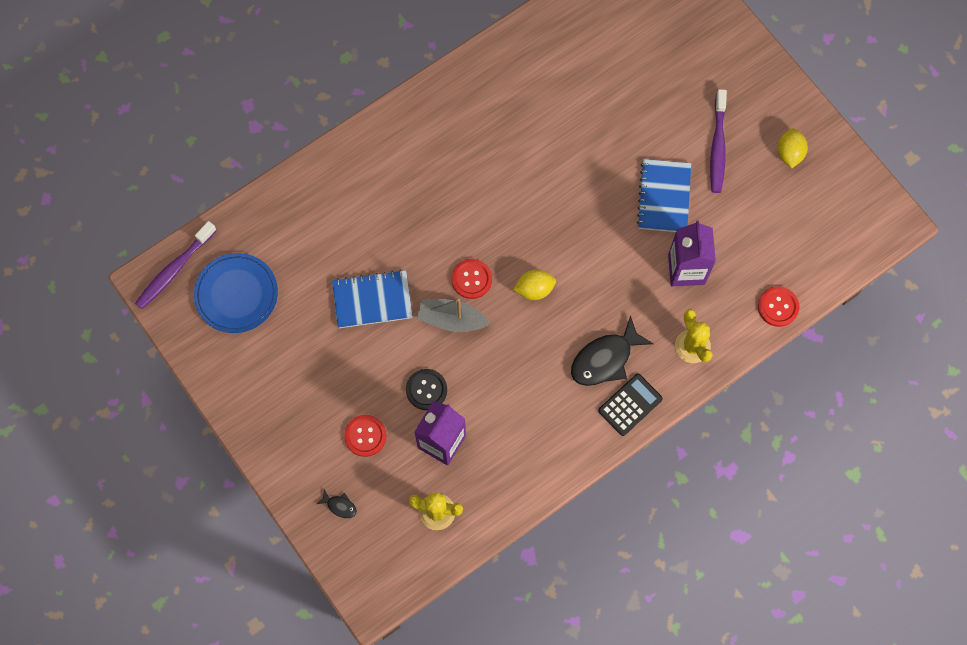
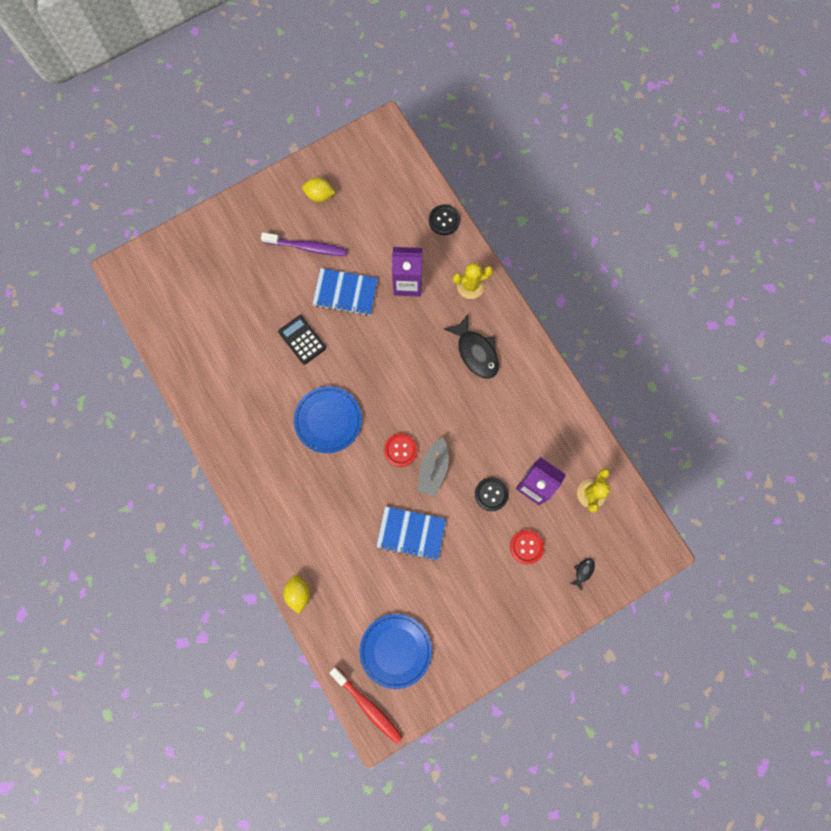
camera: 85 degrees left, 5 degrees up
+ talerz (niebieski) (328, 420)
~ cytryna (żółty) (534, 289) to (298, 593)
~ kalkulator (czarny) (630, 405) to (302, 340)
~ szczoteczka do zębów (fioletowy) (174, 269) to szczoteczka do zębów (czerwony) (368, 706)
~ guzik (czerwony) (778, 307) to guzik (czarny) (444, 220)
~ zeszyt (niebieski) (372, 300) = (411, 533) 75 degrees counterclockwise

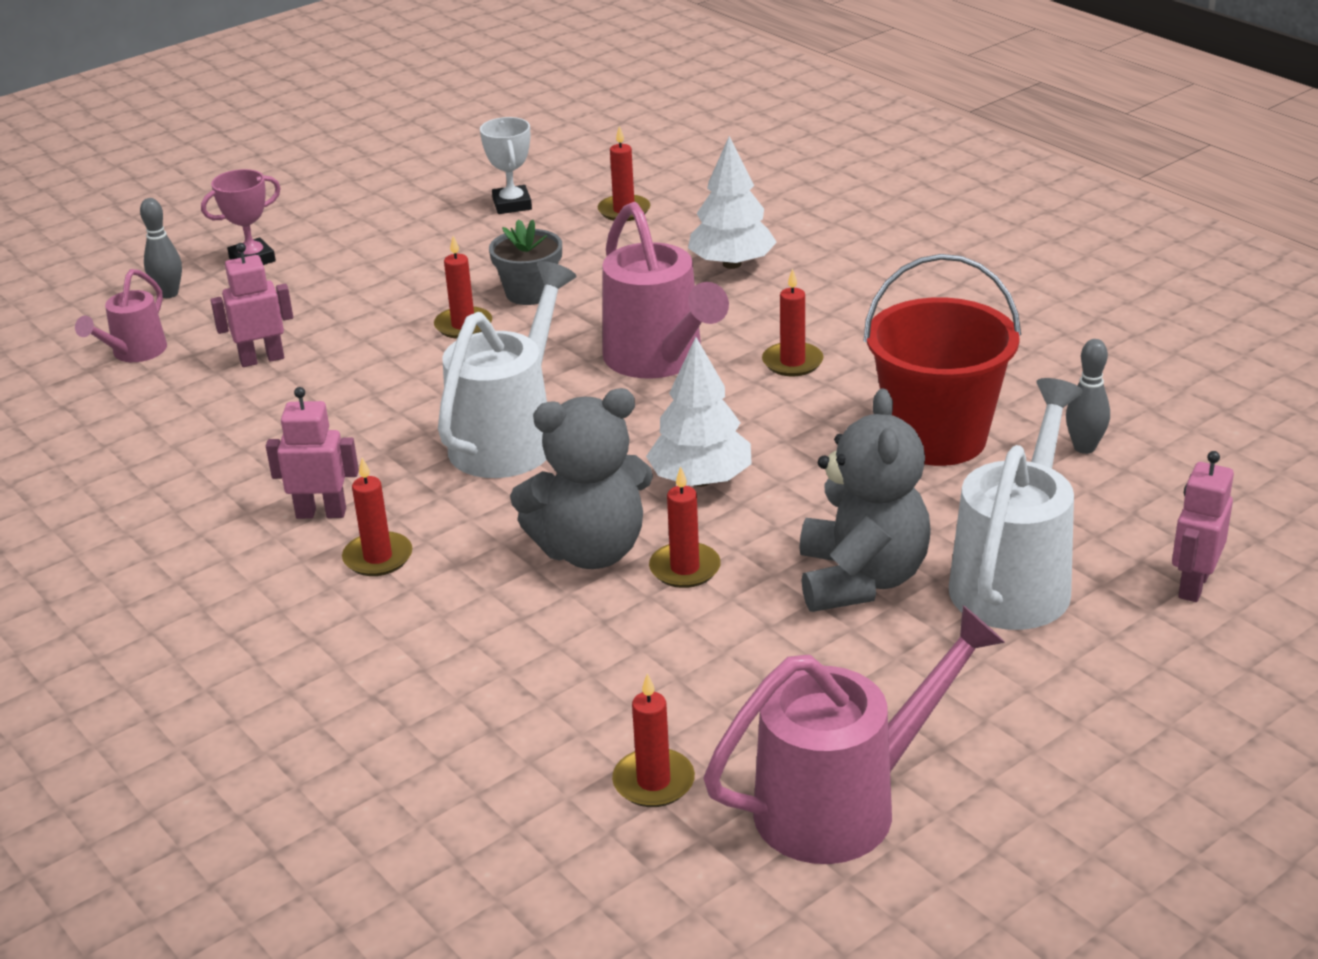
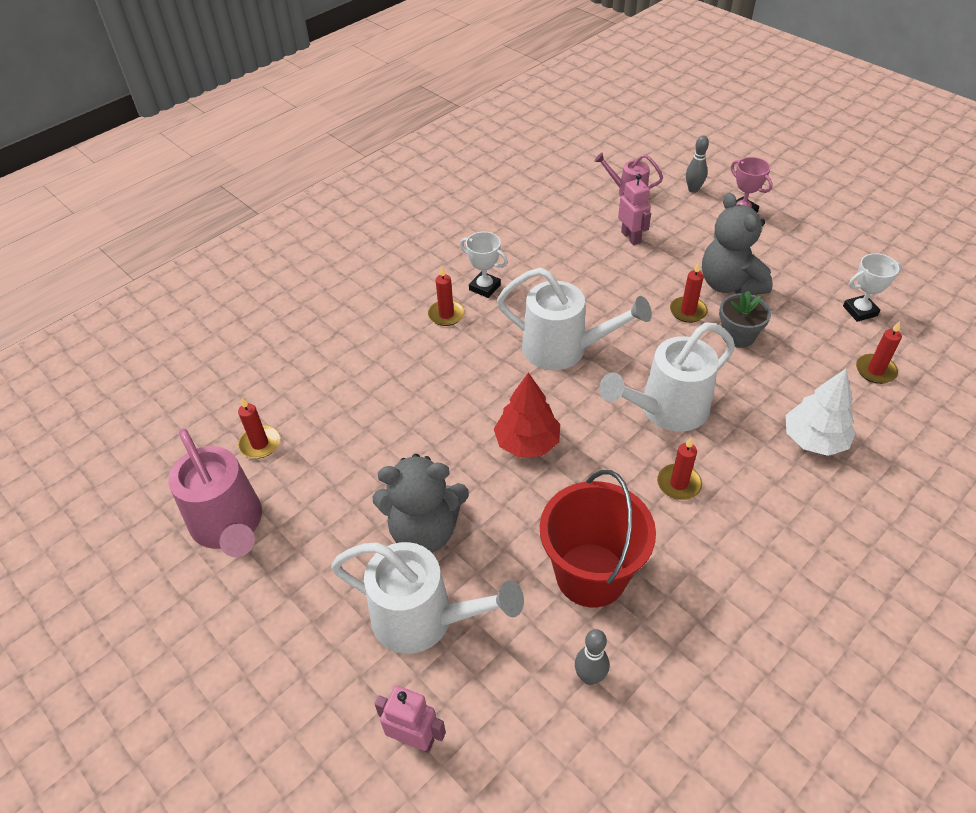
camera: 85 degrees right, 15 degrees up
- świeca (czerwony) (685, 568)
~ miś (szary) (591, 550) to (729, 284)
~ robot (różowy) (321, 513) to puchar (biały) (485, 287)
~ konewka (różowy) (659, 360) to konewka (biały) (665, 410)
~ drzewko (biały) (700, 480) to drzewko (czerwony) (527, 442)

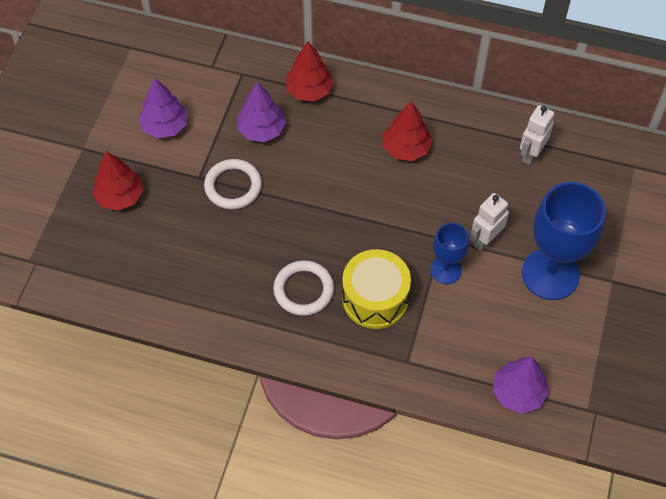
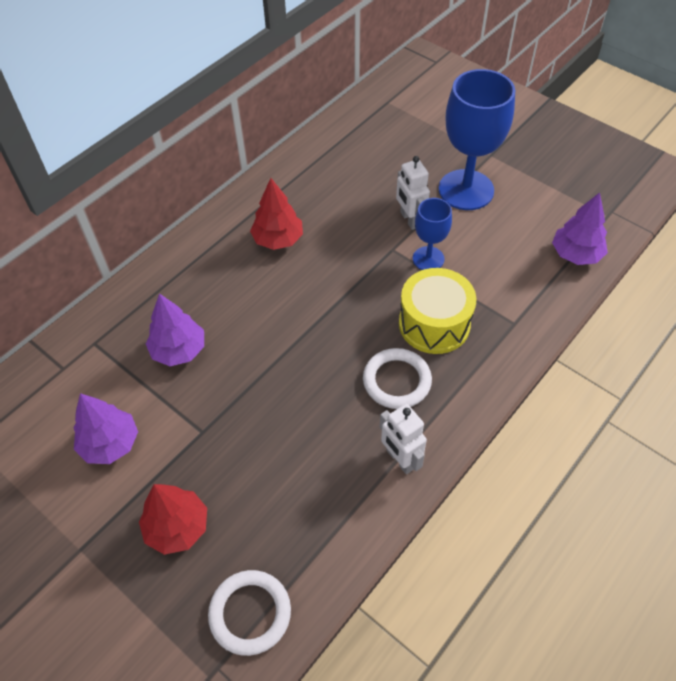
camera: 65 degrees left, 5 degrees down
- drzewko (czerwony) (309, 90)
~ pierścień (biały) (233, 186) to (250, 613)
~ robot (biały) (531, 154) to (400, 459)

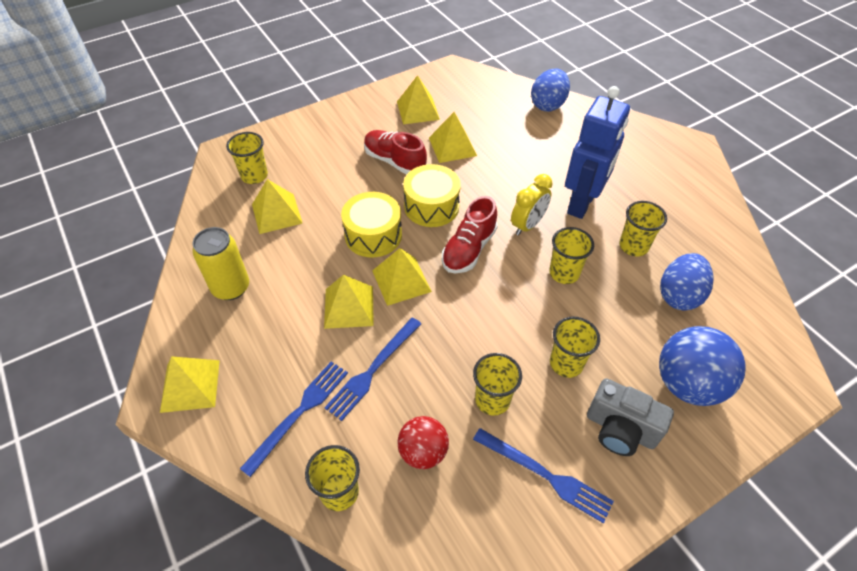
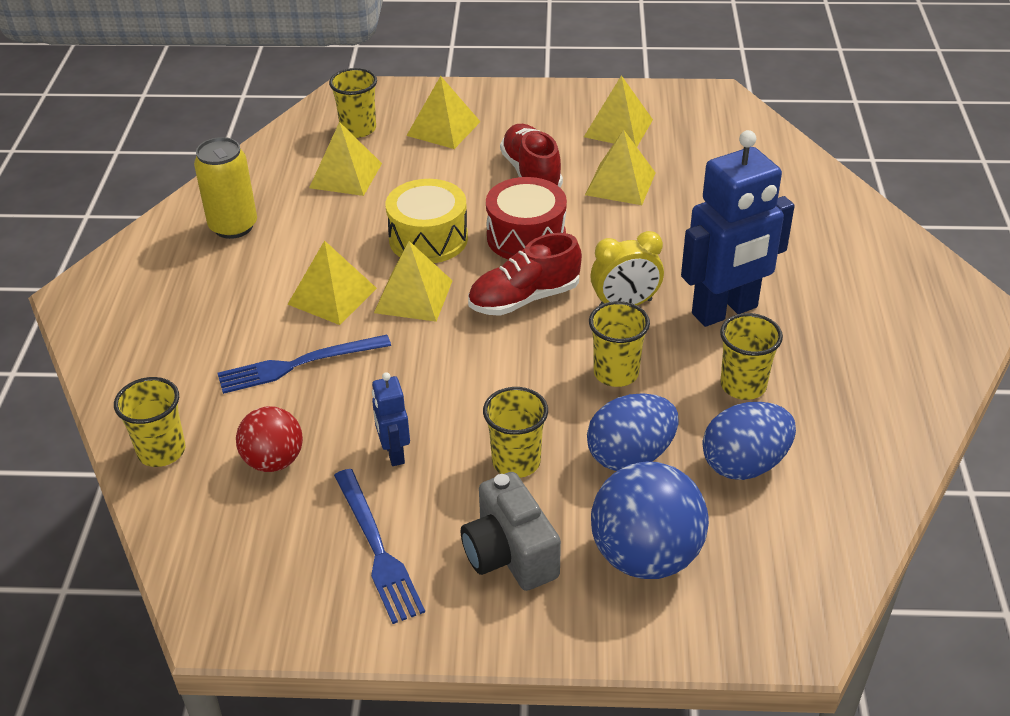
camera: 35 degrees right, 10 degrees down
- widelec (niebieski) (299, 413)
~ piramida (żółty) (190, 385) to (443, 128)
~ jajko (niebieski) (548, 105) to (630, 456)
~ szklanka (żółty) (492, 400) to robot (niebieski) (394, 453)
~ bęben (żółty) (431, 206) to bęben (czerwony) (526, 237)

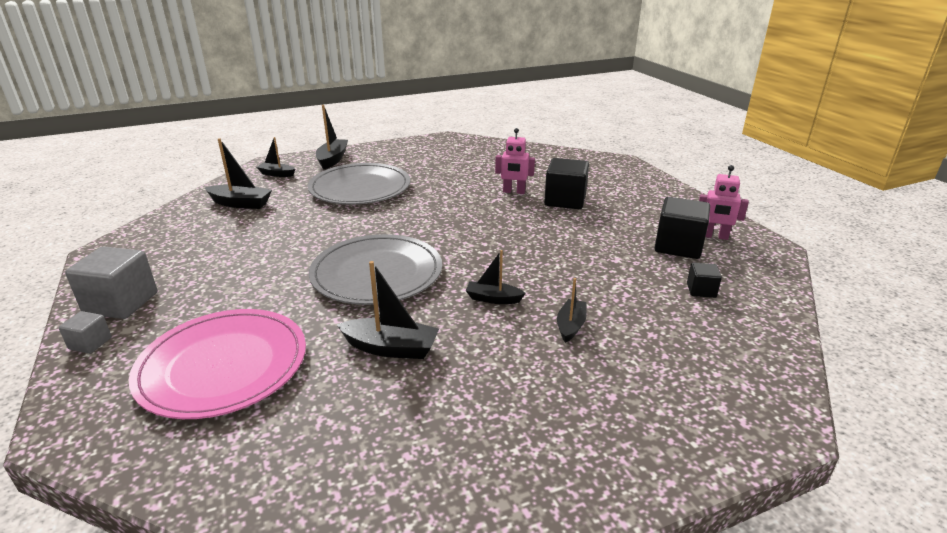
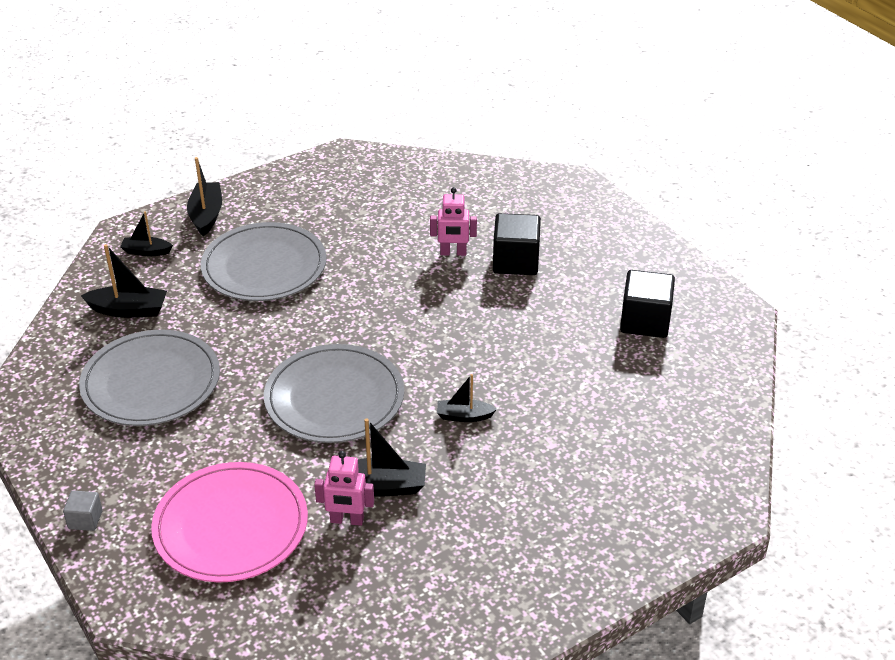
camera: 10 degrees left, 10 degrees up
- sześcian (szary) (121, 303)
- łódka (czarny) (570, 326)
- sześcian (czarny) (701, 290)
+ talerz (szary) (151, 382)
~ robot (różowy) (714, 236) to (347, 520)

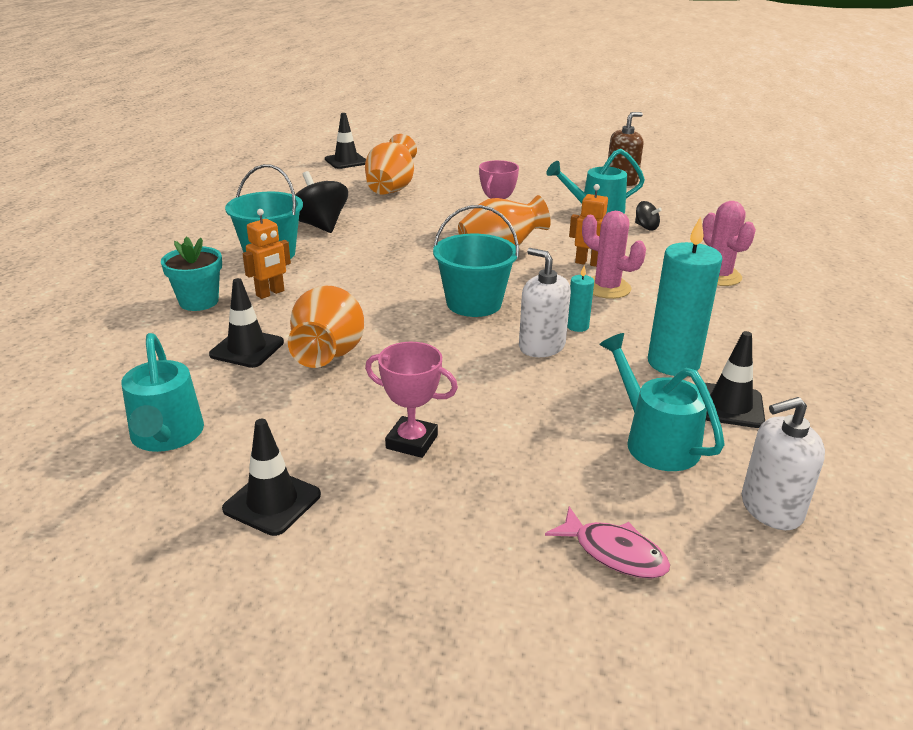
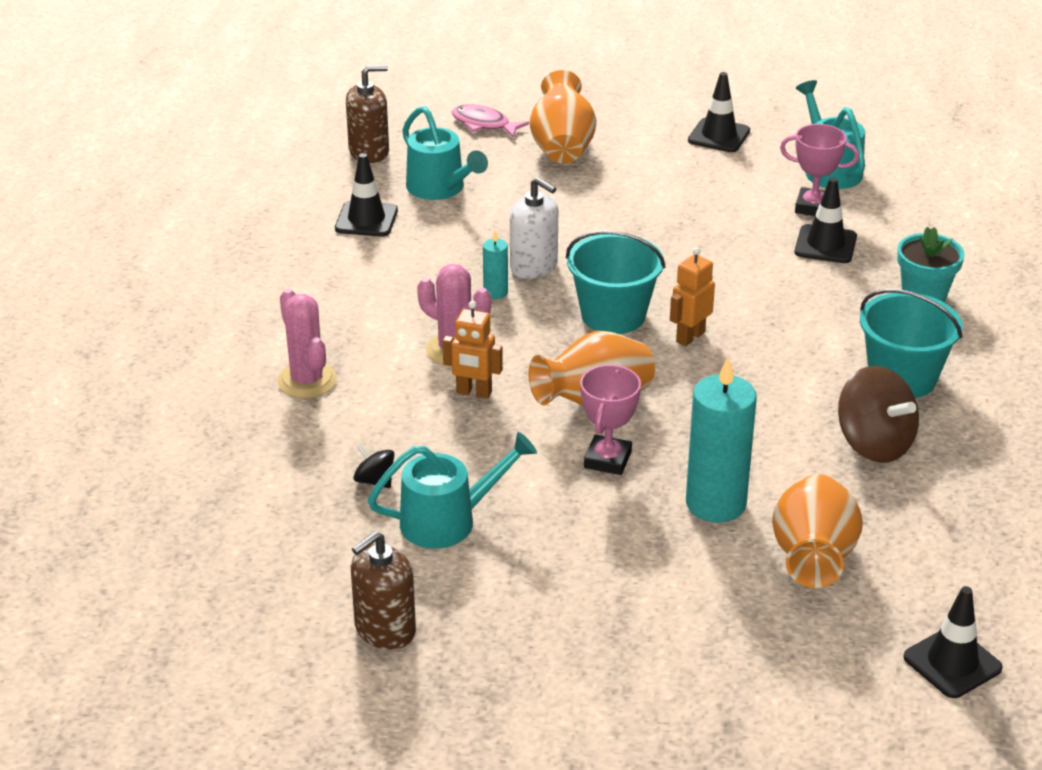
camera: 175 degrees right, 5 degrees up
~ robot (pomarańczowy) (270, 293) to (690, 337)
~ wazon (pomarańczowy) (328, 356) to (562, 148)
~ puchar (różowy) (412, 442) to (813, 207)
~ świeca (turkusowy) (673, 363) to (715, 503)
~ bączek (czarny) (320, 226) to bączek (brązowy) (874, 444)
~ dozownik mydła (biały) (771, 508) to dozownik mydła (brązowy) (369, 152)

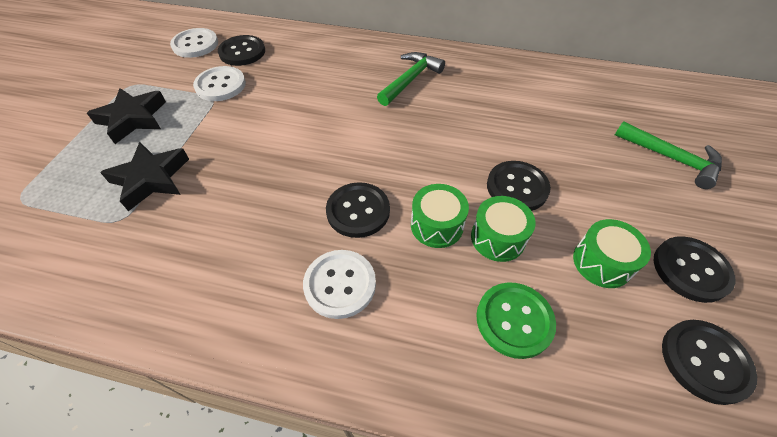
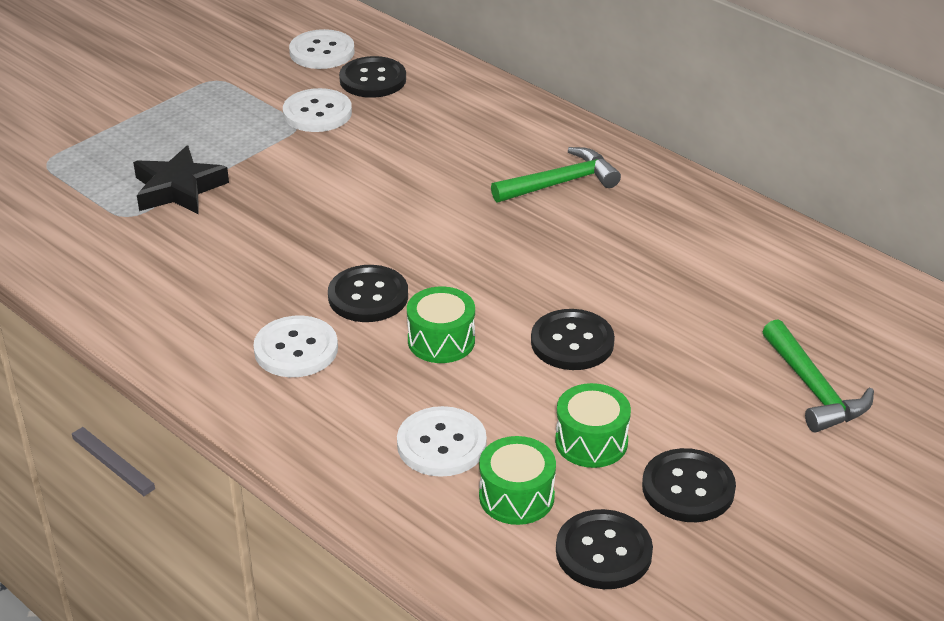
camera: 30 degrees right, 15 degrees down
- gwiazda (czarny) (133, 119)
~ bęben (zielony) (497, 238) to (516, 496)
~ guzik (zielony) (514, 320) to guzik (biały) (441, 444)

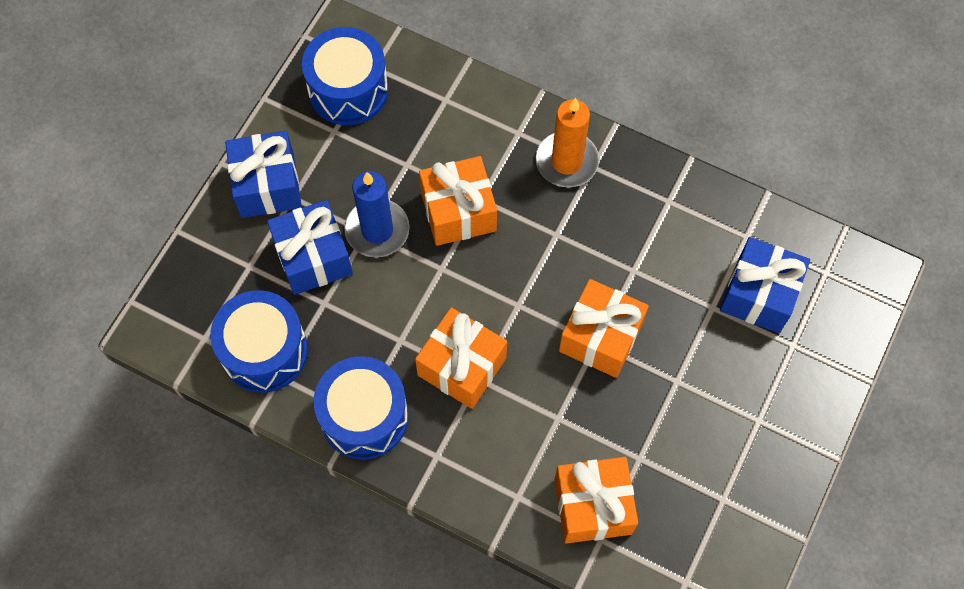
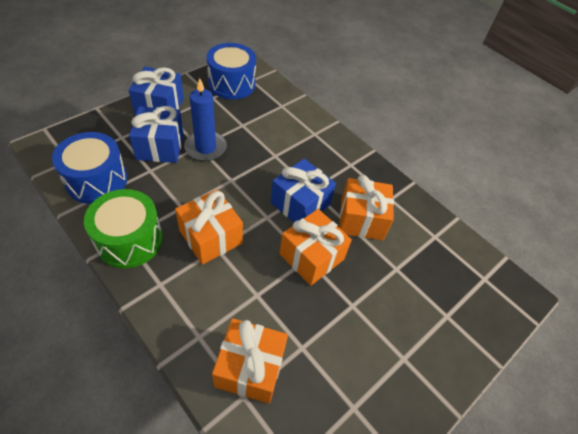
camera: 15 degrees right, 15 degrees down
- świeca (pomarańczowy) (566, 161)
~ prezent (pomarańczowy) (458, 211) to (361, 219)
~ prezent (niebieski) (759, 294) to (300, 204)
~ bęben (niebieski) (364, 416) to bęben (zielony) (129, 240)

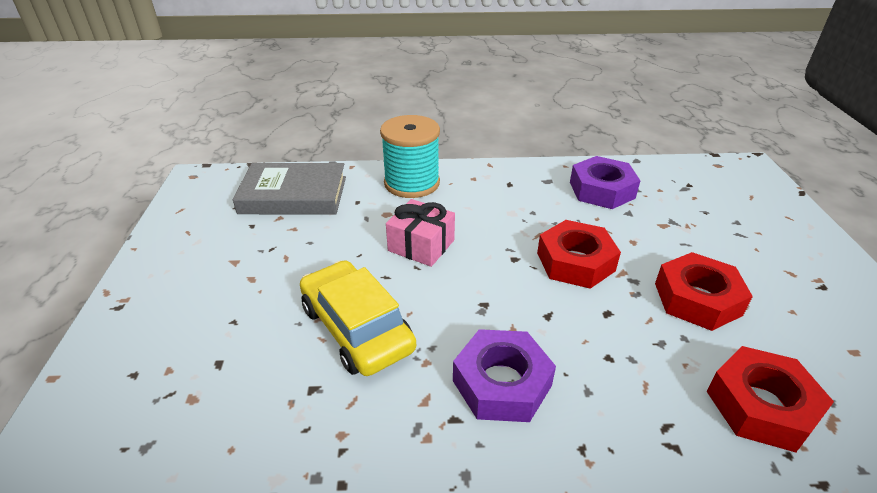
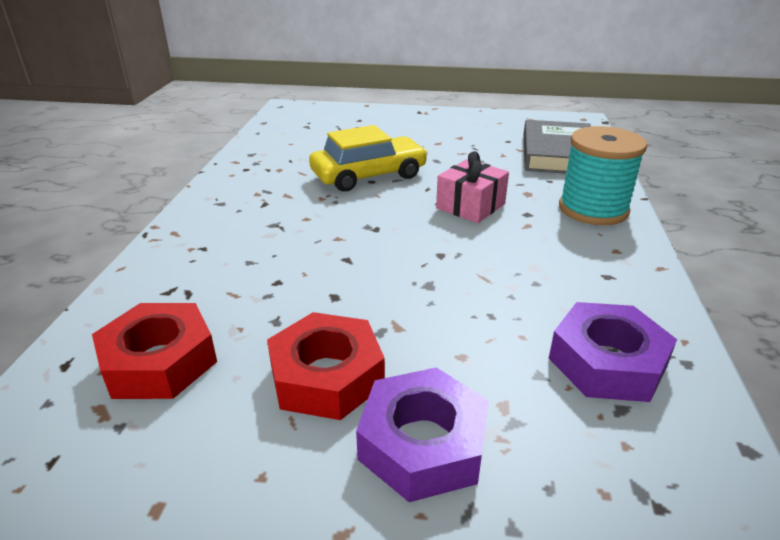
camera: 100 degrees right, 5 degrees down
- nakrętka (czerwony) (575, 262)
~ nakrętka (fioletowy) (502, 383) to (423, 444)

